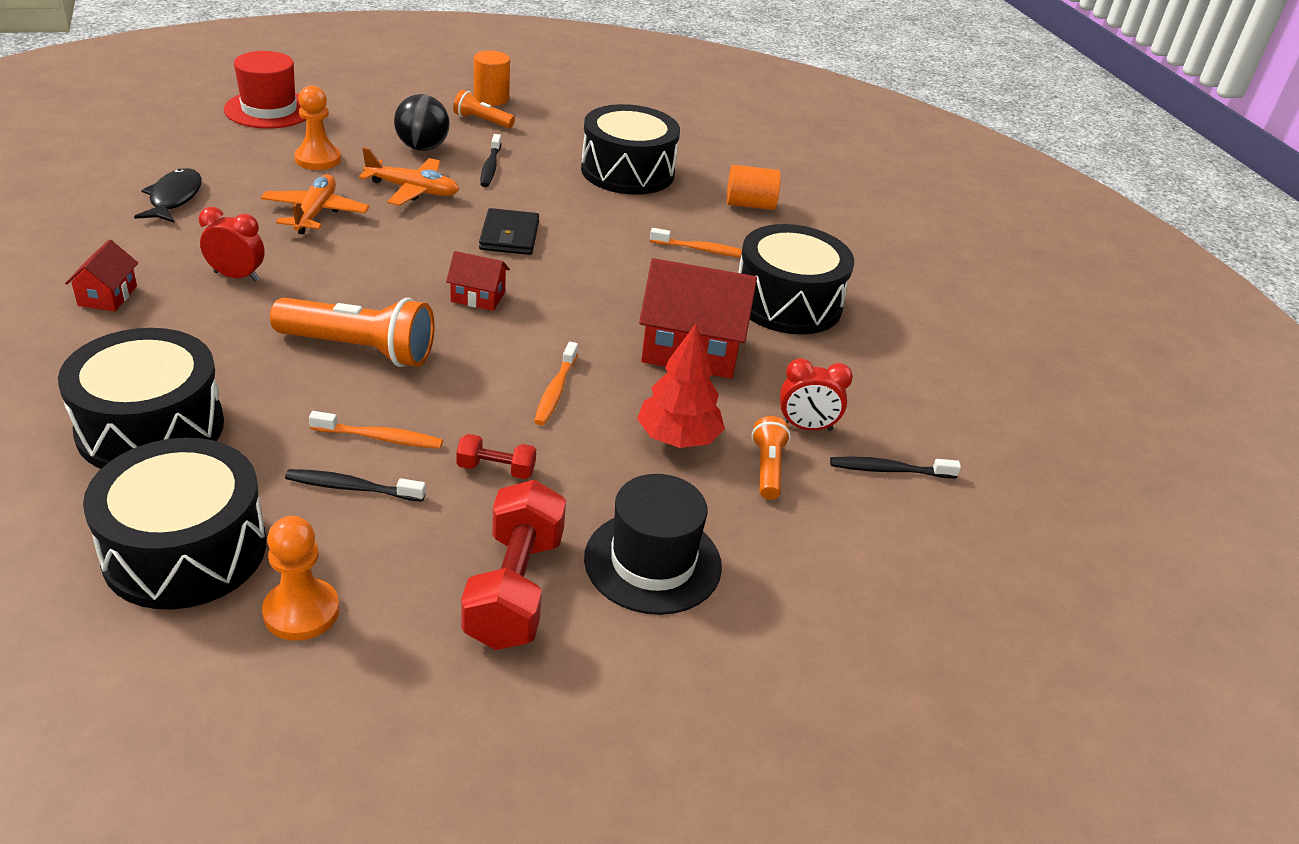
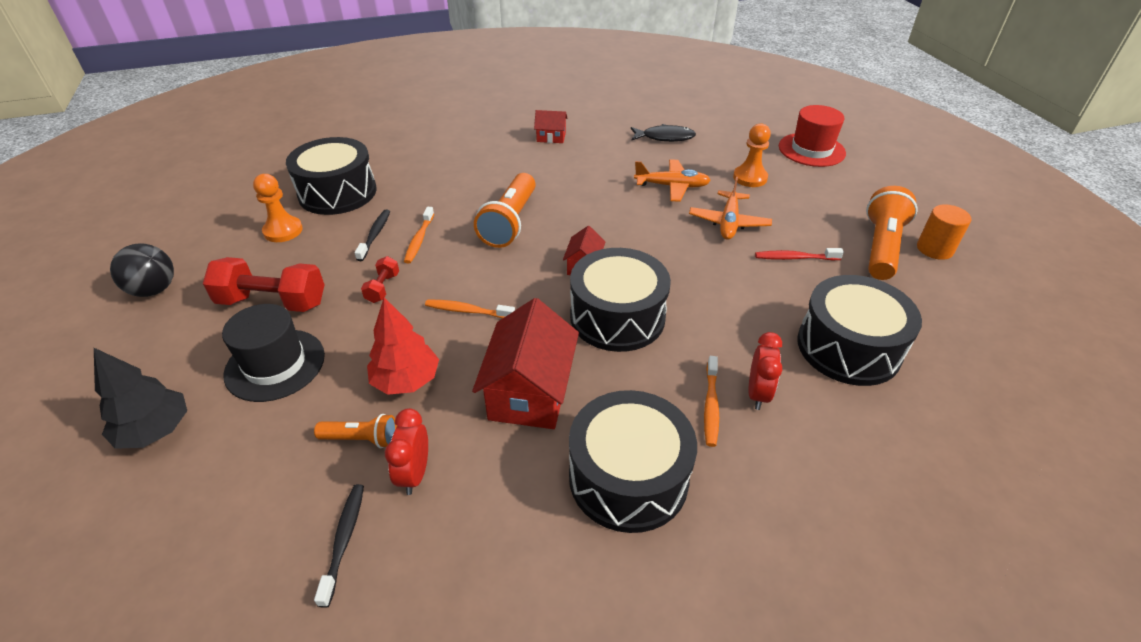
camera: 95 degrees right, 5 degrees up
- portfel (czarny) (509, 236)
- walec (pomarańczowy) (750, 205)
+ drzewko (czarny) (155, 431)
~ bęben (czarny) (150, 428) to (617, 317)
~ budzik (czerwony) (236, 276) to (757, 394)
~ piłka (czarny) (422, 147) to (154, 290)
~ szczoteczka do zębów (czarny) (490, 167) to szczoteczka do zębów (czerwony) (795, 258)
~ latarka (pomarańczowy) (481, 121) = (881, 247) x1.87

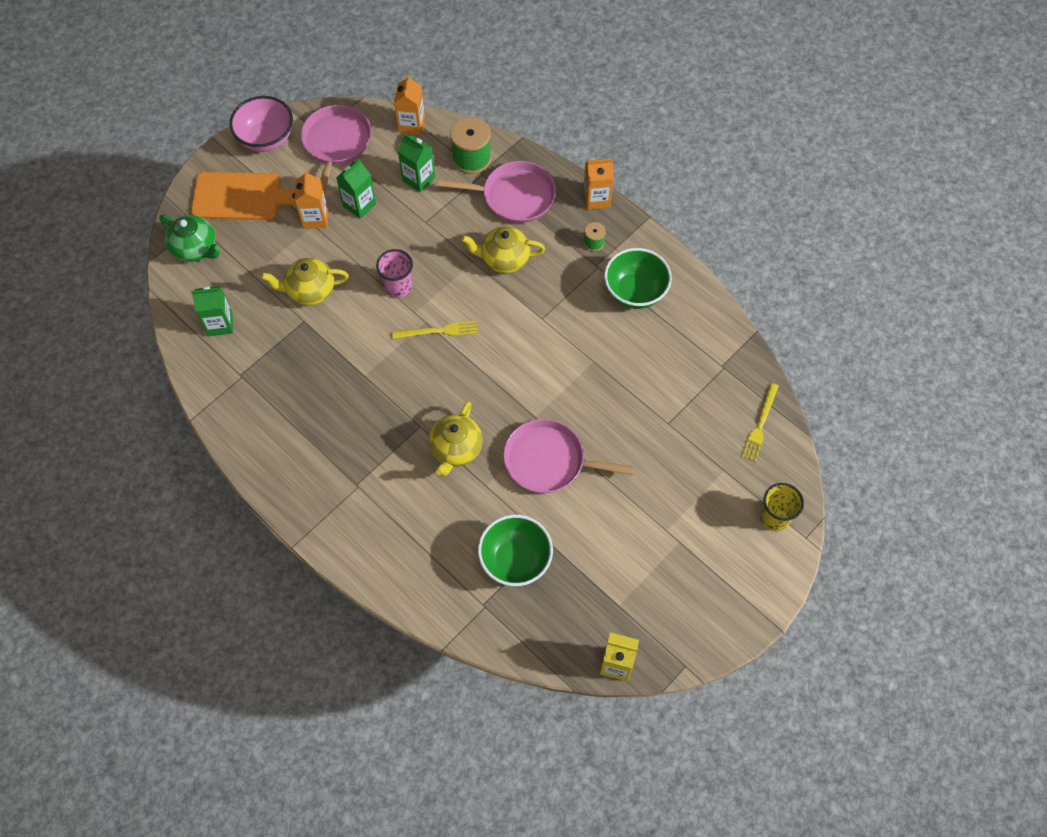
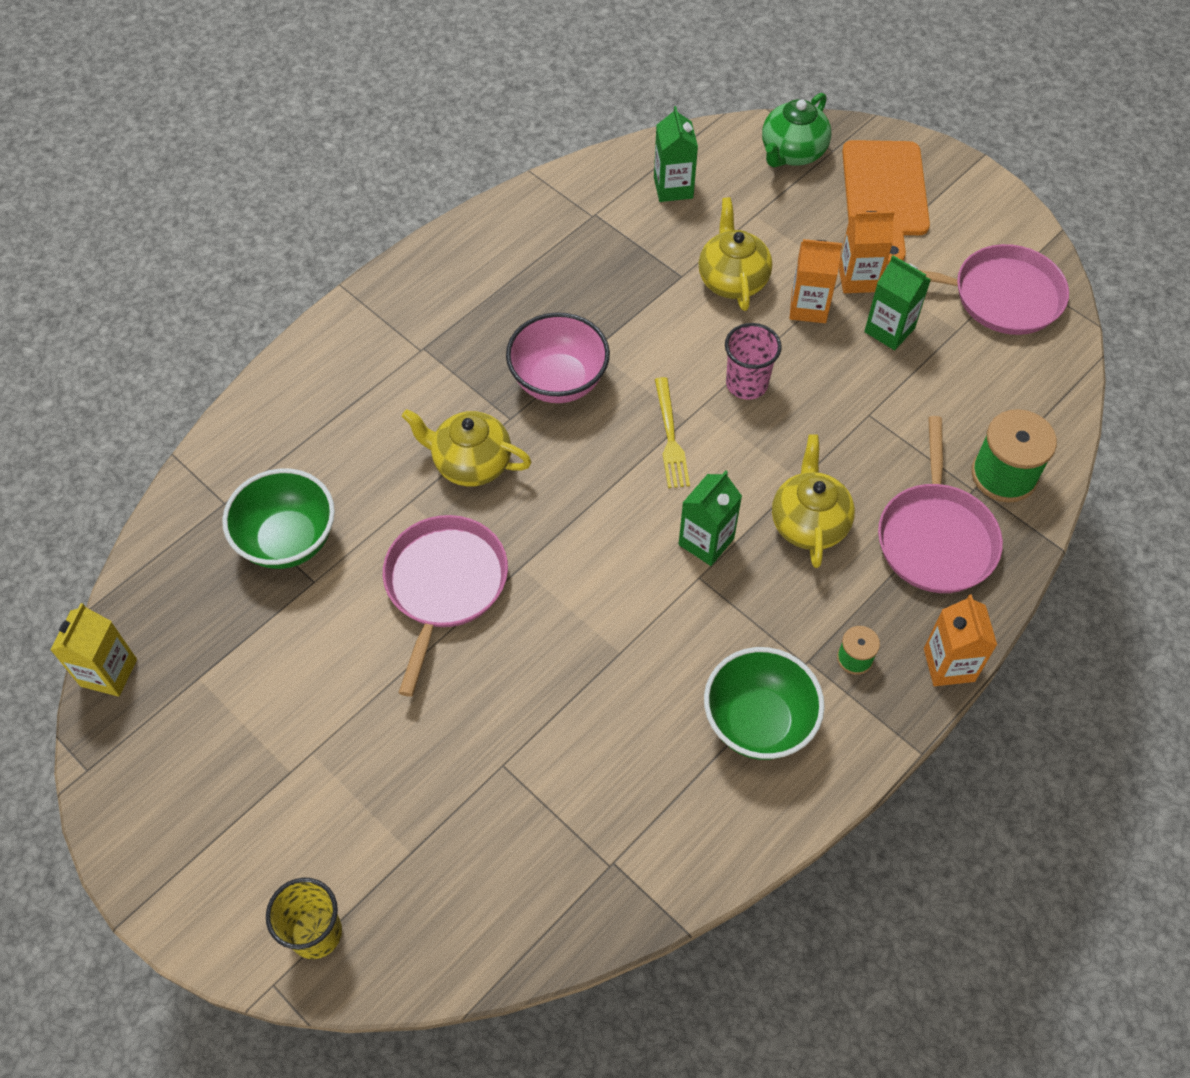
camera: 90 degrees right, 5 degrees down
- widelec (żółty) (760, 425)
~ miska (różowy) (266, 139) to (558, 381)
~ karton mleka (pomarańczowy) (411, 124) to (808, 307)
~ karton mleka (zielony) (418, 179) to (706, 541)

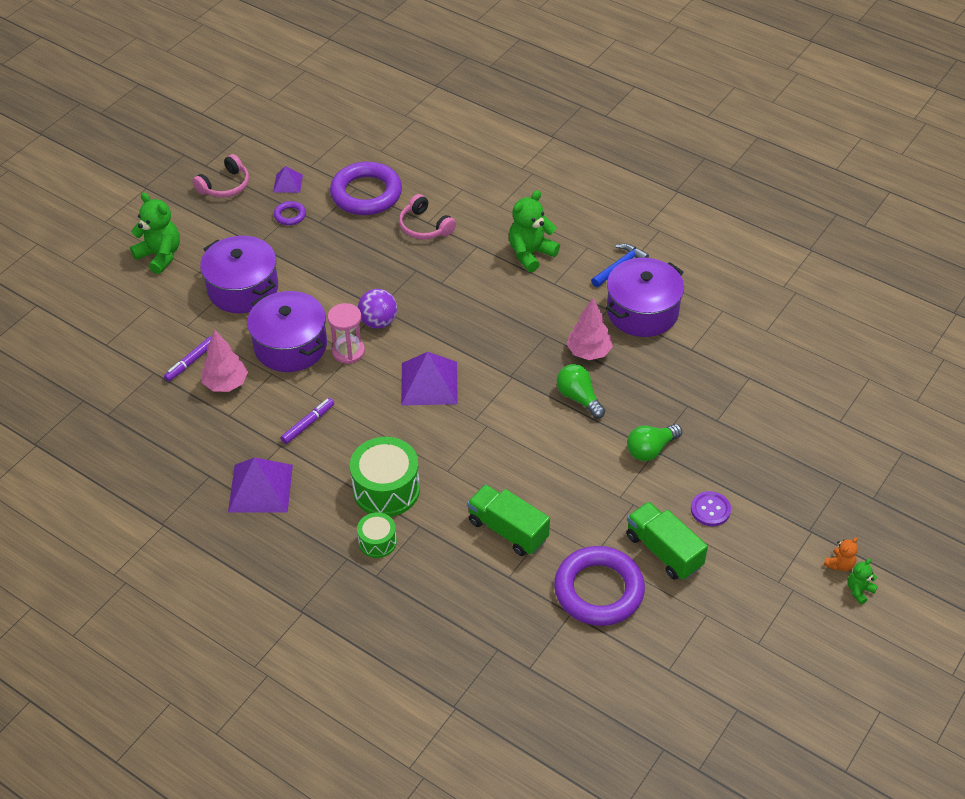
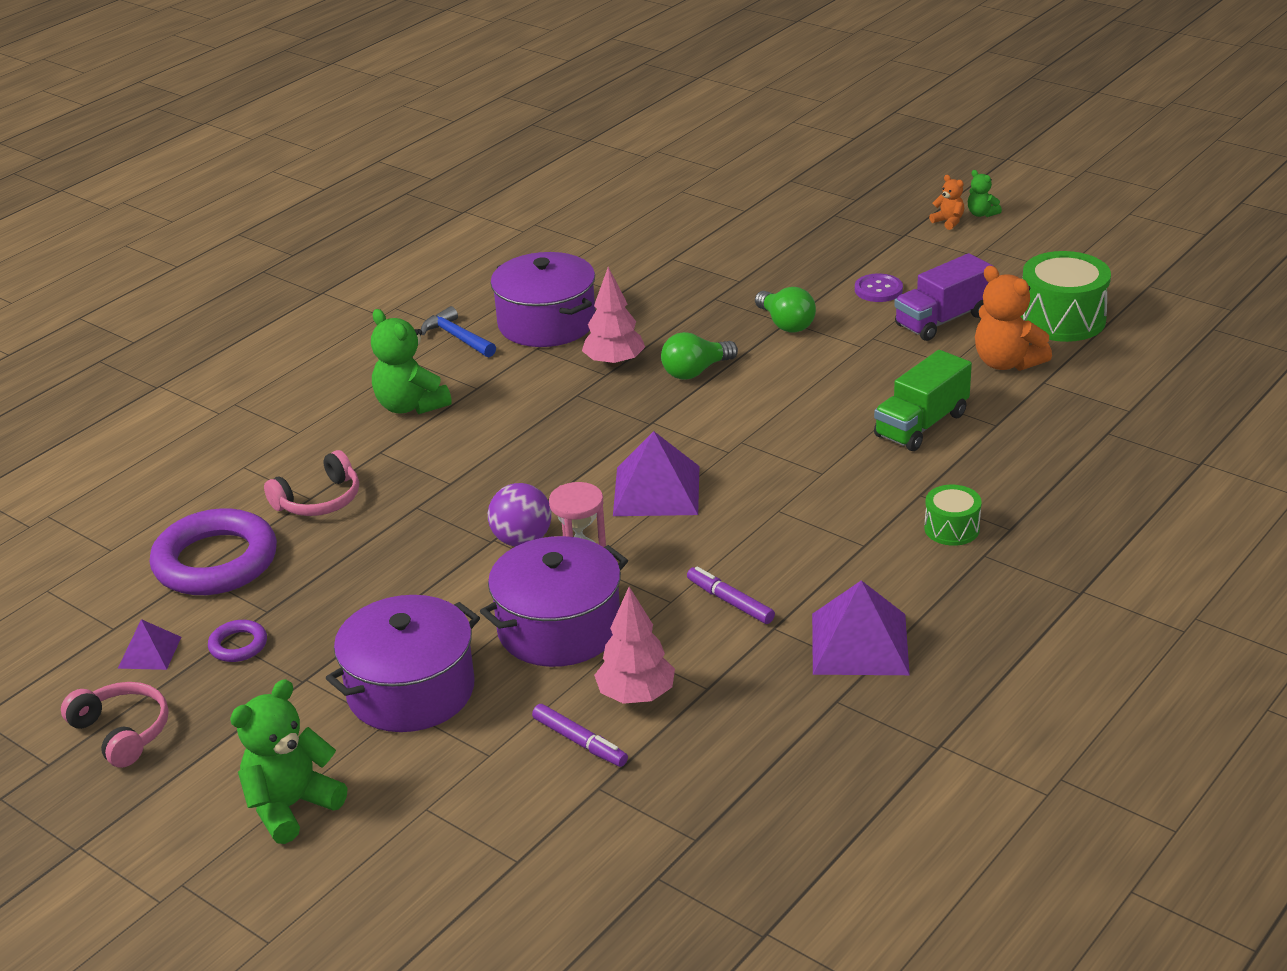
camera: 85 degrees left, 15 degrees down
~ bęben (zielony) (386, 489) to (1062, 319)
~ pierścień (fioletowy) (598, 590) to miś (pomarańczowy) (1006, 363)
~ ciężarówka (zielony) (664, 551) to ciężarówka (fioletowy) (942, 320)

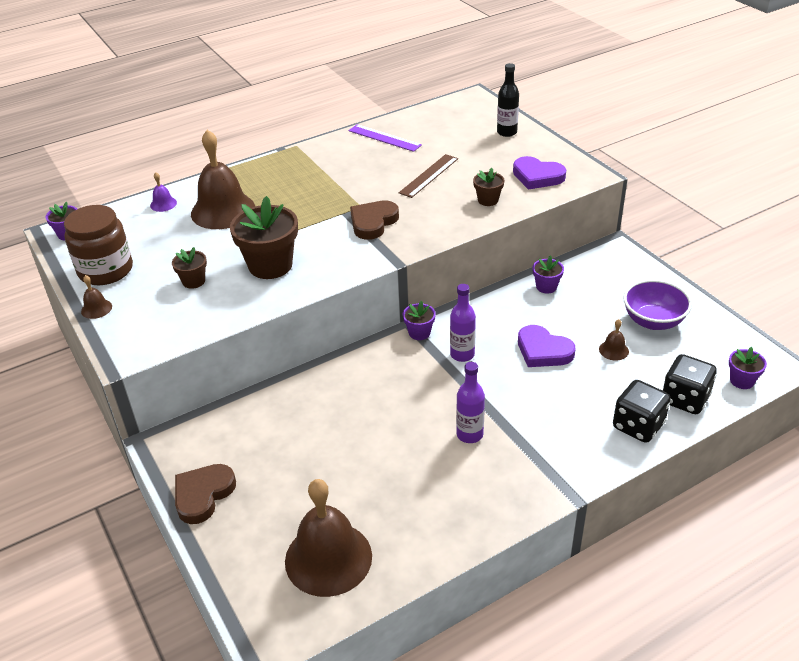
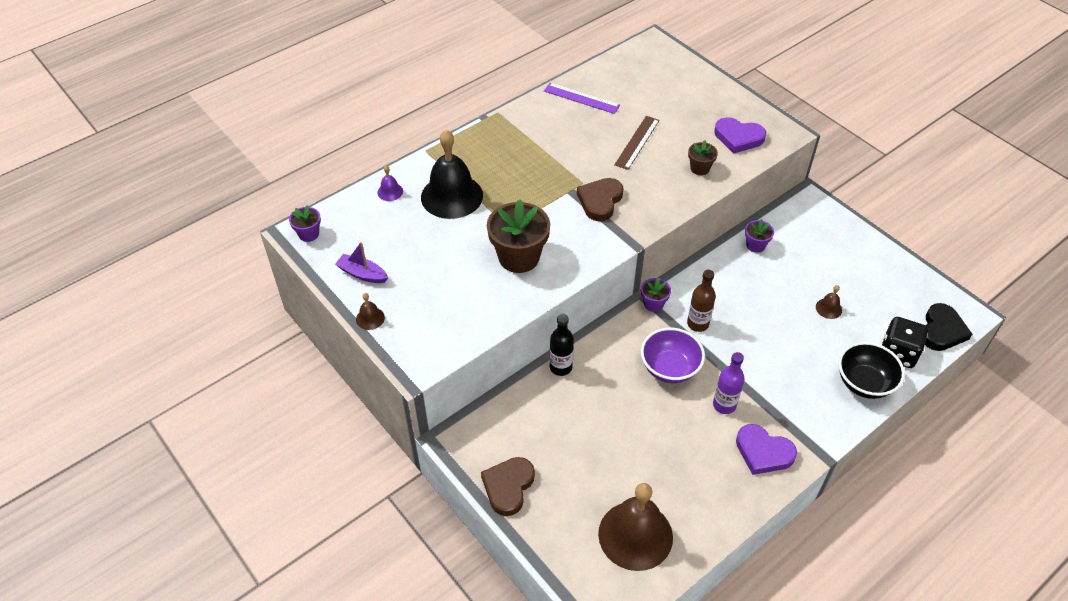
camera: 10 degrees left, 10 degrees up
- doniczka (brązowy) (193, 281)
~ butelka (czarny) (507, 132) to (560, 367)
~ serce (fioletowy) (543, 351) to (763, 452)
~ miska (fioletowy) (653, 321) to (669, 368)
~ słoik (brązowy) (105, 270) to łódka (fioletowy) (362, 274)
~ kostka do gry (czarny) (638, 426) to miska (czarny) (864, 383)
~ doniczka (fioletowy) (742, 381) to serce (czarny) (942, 330)
~ dzwonek (brązowy) (223, 210) to dzwonek (czarny) (452, 196)
~ butelka (fioletowy) (462, 354) to butelka (brązowy) (697, 324)

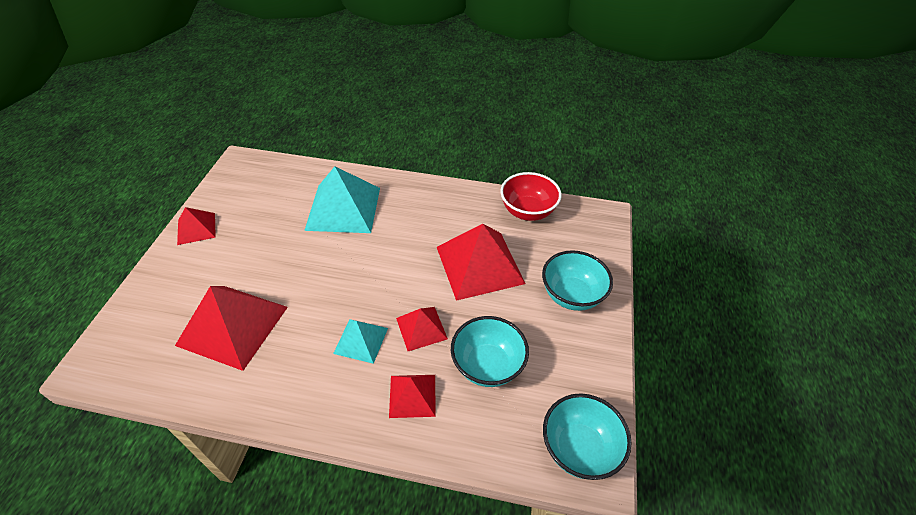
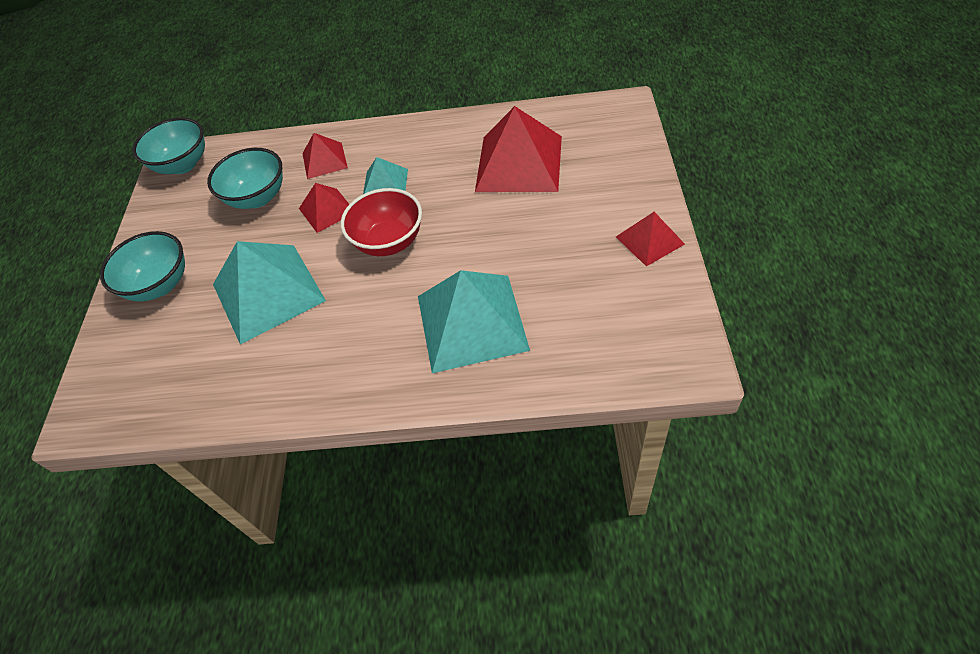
camera: 175 degrees right, 5 degrees up
~ miska (czerwony) (527, 211) to (389, 242)
~ piramida (czerwony) (479, 265) to piramida (turkusowy) (268, 292)

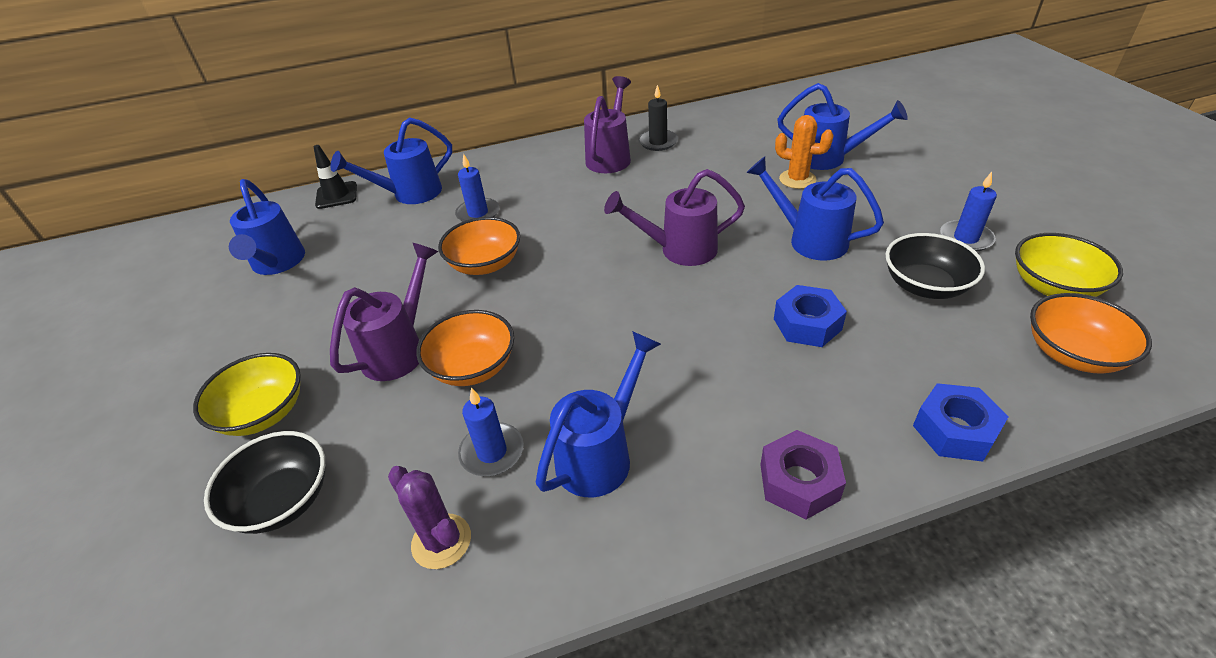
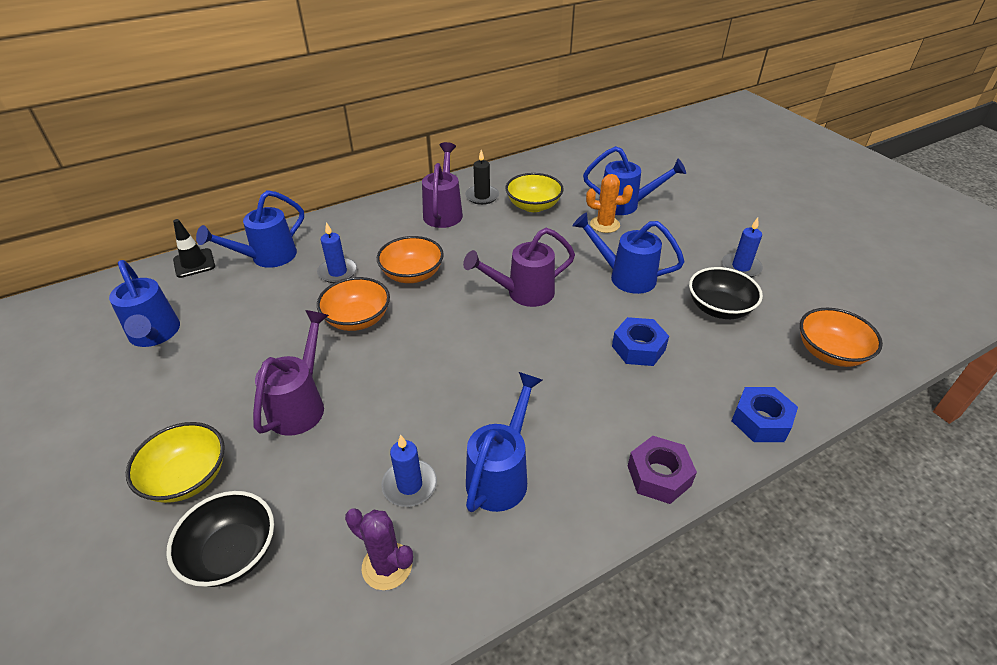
camera: 15 degrees left, 0 degrees up
~ miska (pomarańczowy) (473, 367) to (412, 274)
~ miska (żółty) (1054, 286) to (533, 206)

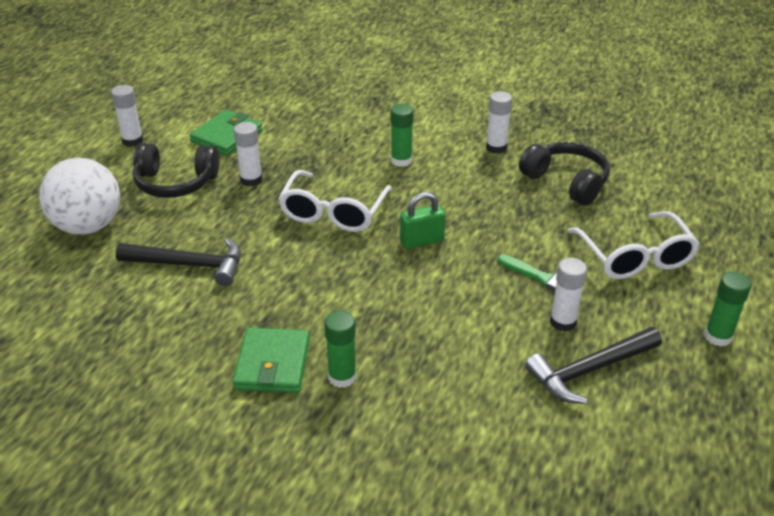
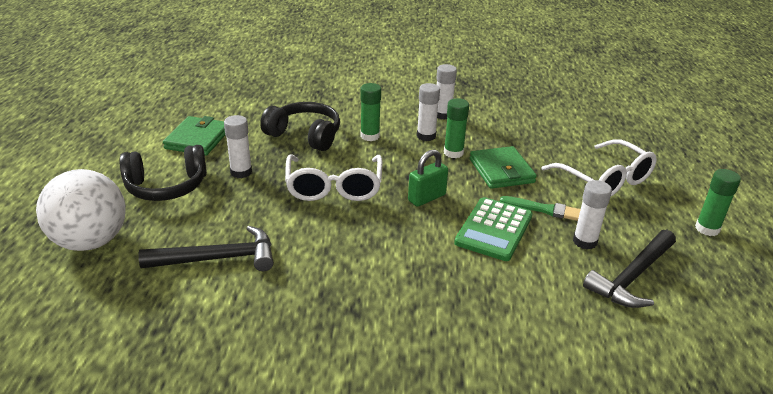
camera: 20 degrees left, 5 degrees down
+ kalkulator (zielony) (494, 229)
~ klej w sztyfcie (biały) (132, 141) to (426, 136)
~ portfel (zielony) (273, 364) to (501, 171)
~ klej w sztyfcie (zielony) (342, 377) to (453, 153)
~ słuchawki (czarny) (566, 182) to (305, 135)

